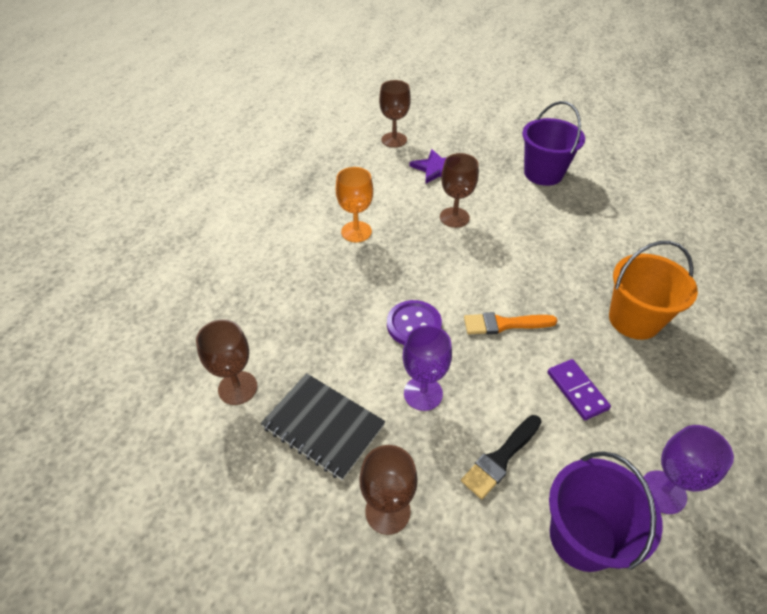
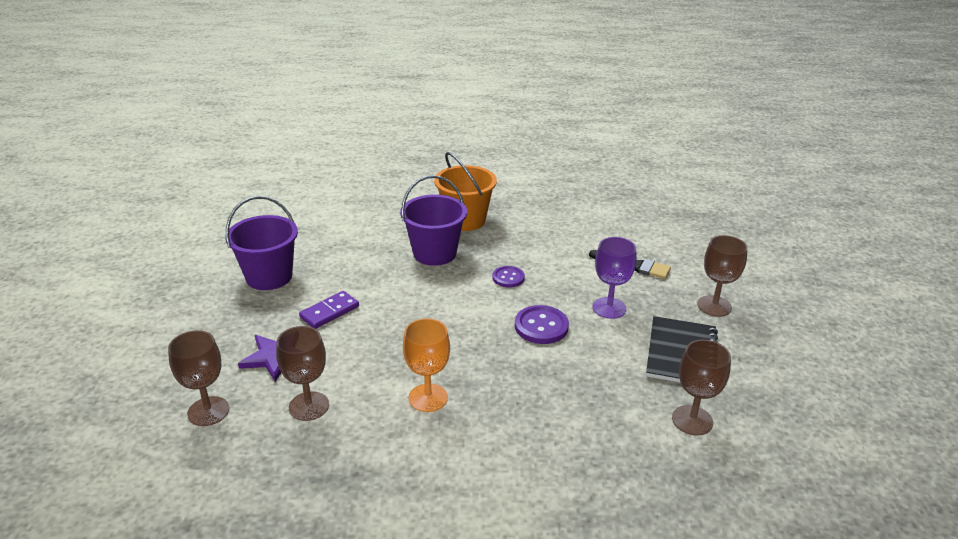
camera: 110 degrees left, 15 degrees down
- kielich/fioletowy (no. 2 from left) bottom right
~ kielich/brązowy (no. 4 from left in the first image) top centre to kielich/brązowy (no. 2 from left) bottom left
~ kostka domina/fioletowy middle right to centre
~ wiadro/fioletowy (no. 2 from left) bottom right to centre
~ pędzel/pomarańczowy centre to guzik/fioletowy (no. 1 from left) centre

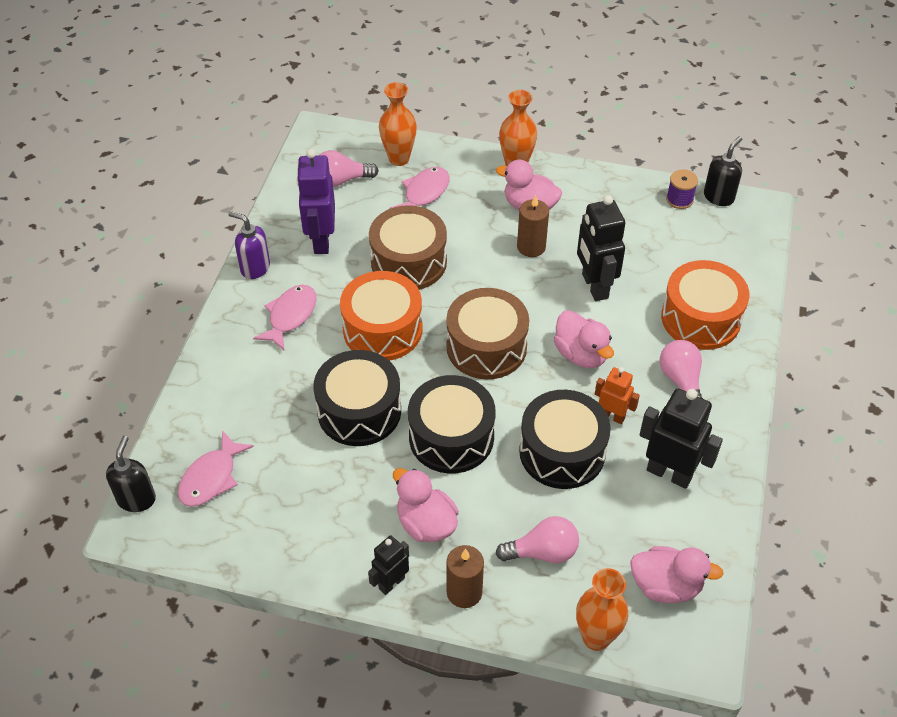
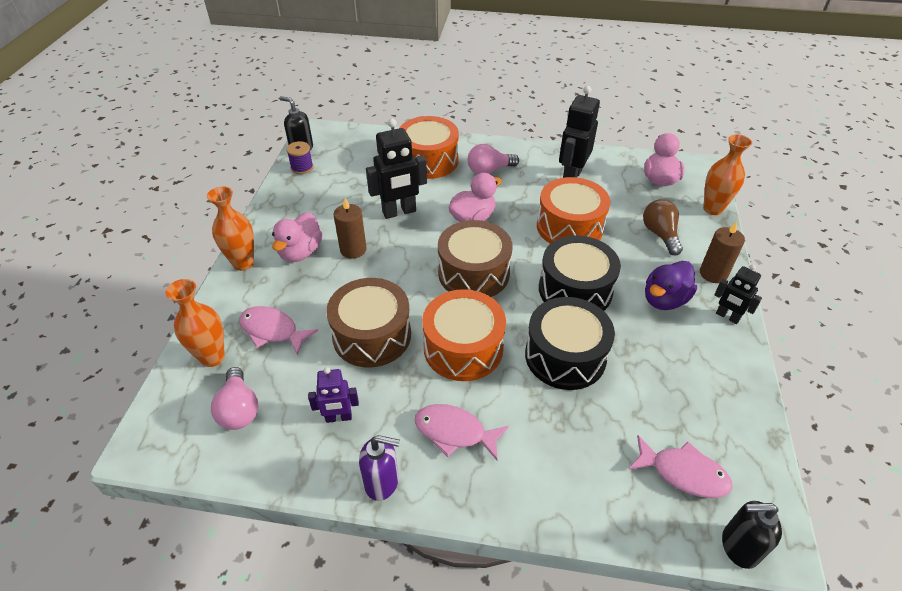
camera: 95 degrees left, 5 degrees down
- robot/pomarańczowy middle right
~ kaczka/różowy (no. 1 from left) bottom centre to kaczka/fioletowy middle right
~ żarówka/różowy (no. 2 from left) bottom centre to żarówka/brązowy middle right
~ bęben/czarny (no. 3 from left) centre to bęben/pomarańczowy (no. 3 from left) centre
~ dozownik mydła/fioletowy middle left = bottom centre 105 degrees counterclockwise
~ robot/fioletowy top centre = bottom centre x0.59

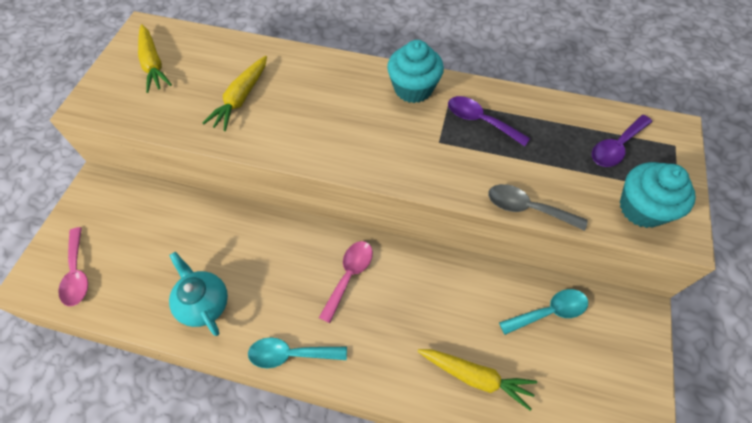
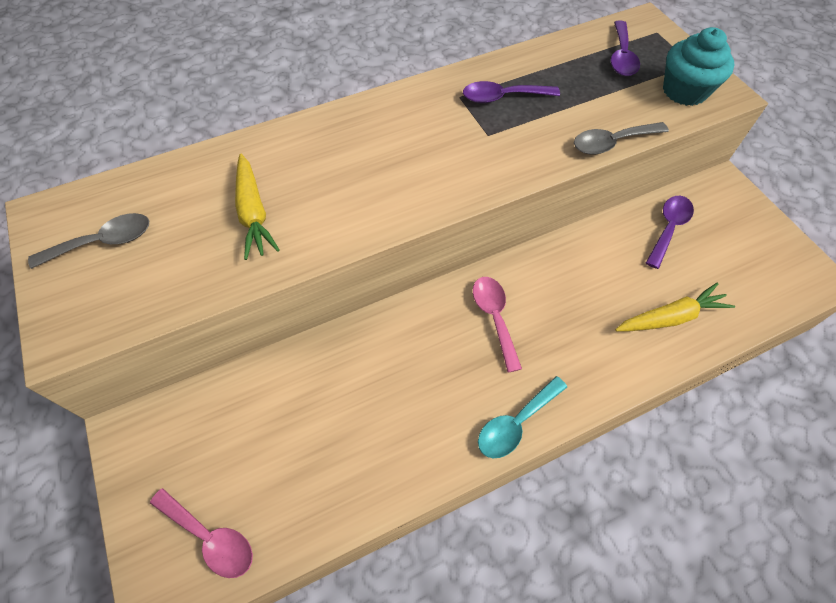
camera: 40 degrees left, 0 degrees up
- imbryk/turkusowy bottom left
- muffinka/turkusowy (no. 1 from left) top centre
~ marchewka/żółty (no. 1 from left) top left to łyżka/szary (no. 1 from left) middle left
~ łyżka/turkusowy (no. 2 from left) bottom right to łyżka/fioletowy (no. 3 from left) middle right

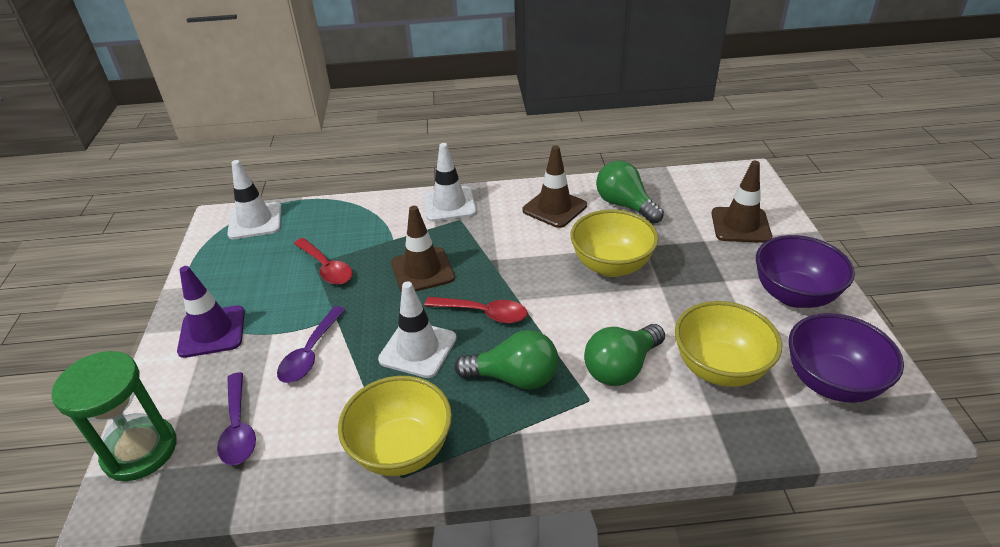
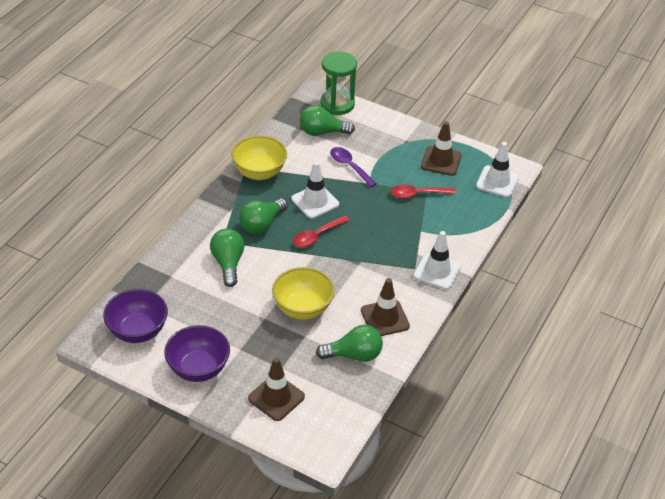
camera: 120 degrees right, 5 degrees up
- pachołek/fioletowy middle left
- miska/żółty (no. 3 from left) middle right
~ pachołek/brązowy (no. 1 from left in the first image) centre to pachołek/brązowy (no. 3 from left) top centre
~ łyżka/fioletowy (no. 1 from left) bottom left to żarówka/zielony (no. 3 from left) top centre

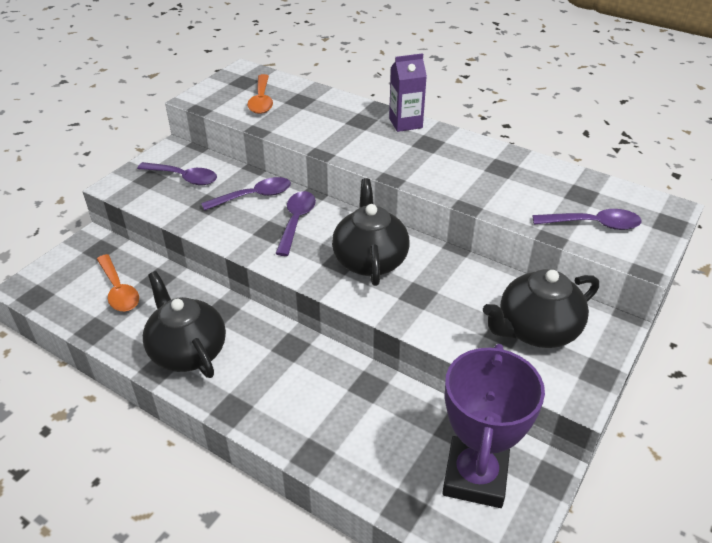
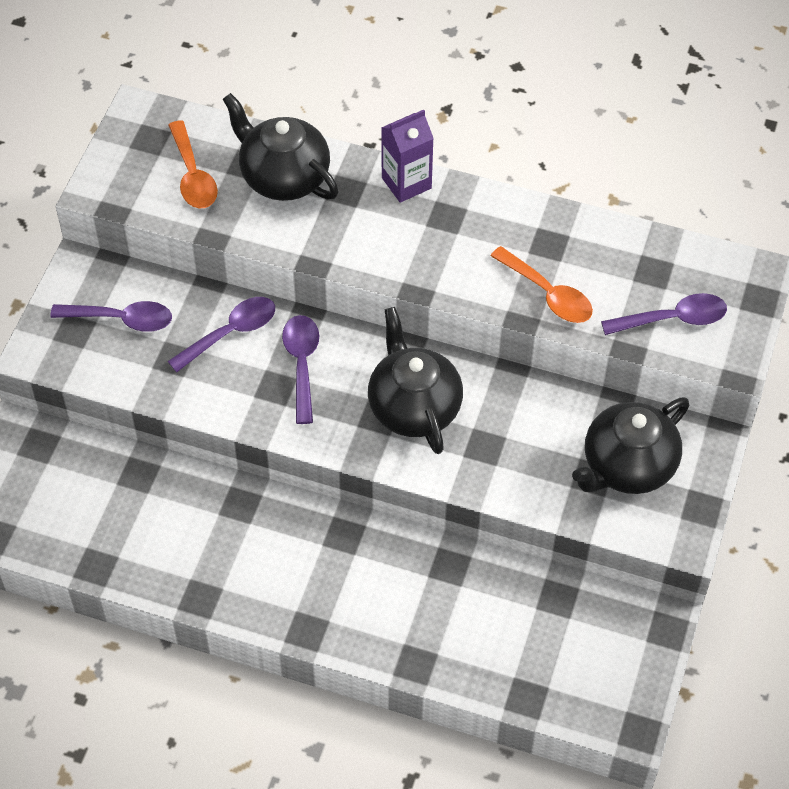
camera: 15 degrees left, 15 degrees up
- puchar/fioletowy bottom right
~ łyżka/pomarańczowy (no. 1 from left in the first image) middle left to łyżka/pomarańczowy (no. 2 from left) middle right
~ imbryk/czarny (no. 1 from left) middle left to top centre

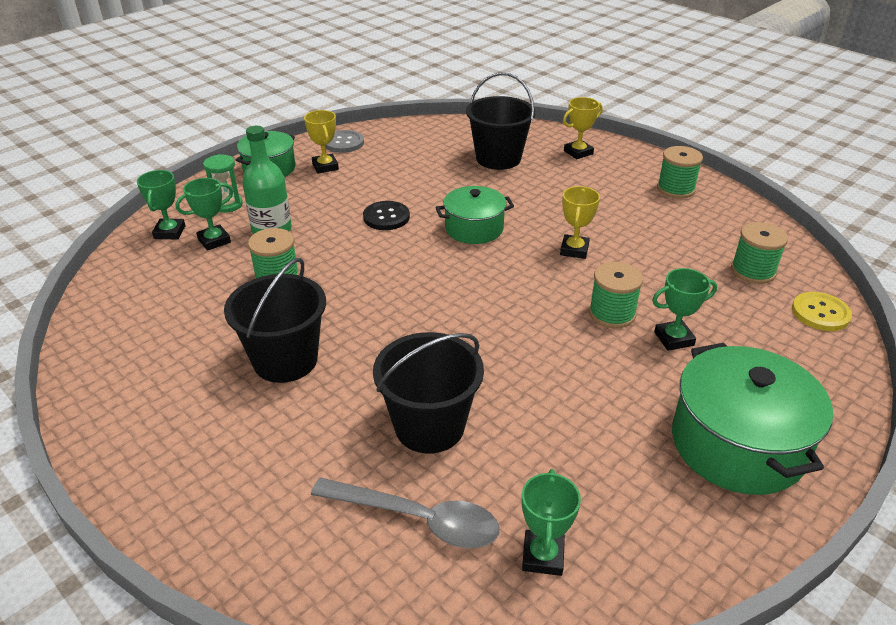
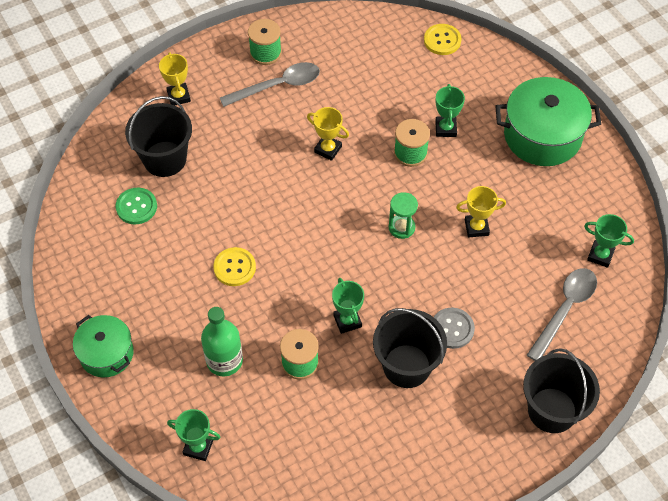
camera: 75 degrees left, 20 degrees up
- garnek/zielony (no. 2 from left) centre
- szpulka/zielony (no. 4 from left) middle right
+ guzik/zielony middle left
+ łyżka/szary (no. 1 from left) top centre
~ puchar/zielony (no. 2 from left) middle left to centre
~ klepsydra/zielony top left to centre
~ puchar/żółty (no. 1 from left in the first image) top centre to puchar/żółty (no. 3 from left) middle right
~ guzik/szary top centre to middle right
~ wiadro/czarny (no. 2 from left in the first image) centre to wiadro/czarny (no. 3 from left) bottom right
~ guzik/czarny centre to guzik/żółty (no. 1 from left) centre

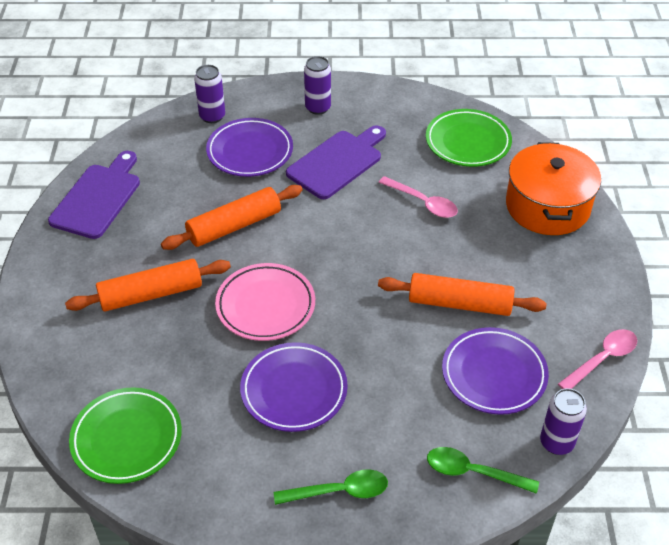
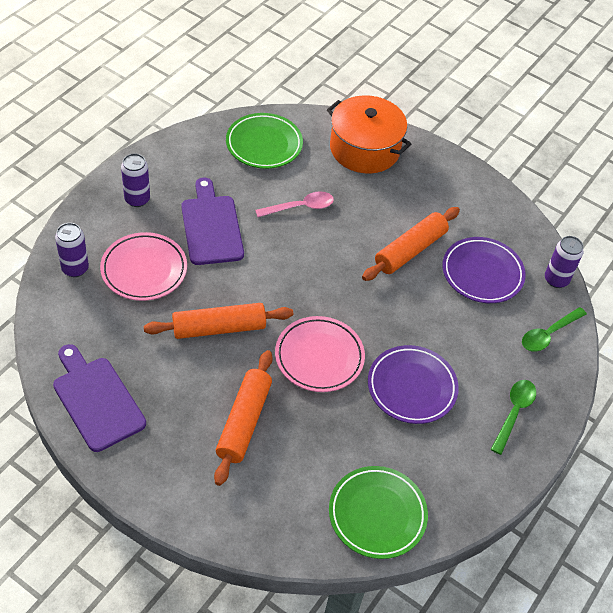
camera: 60 degrees left, 5 degrees up
- łyżka/różowy (no. 2 from left) middle right
~ talerz/fioletowy (no. 1 from left) top centre to talerz/różowy (no. 1 from left) middle left
~ wałek do ciasta/pomarańczowy (no. 2 from left in the first image) centre = centre 75 degrees clockwise

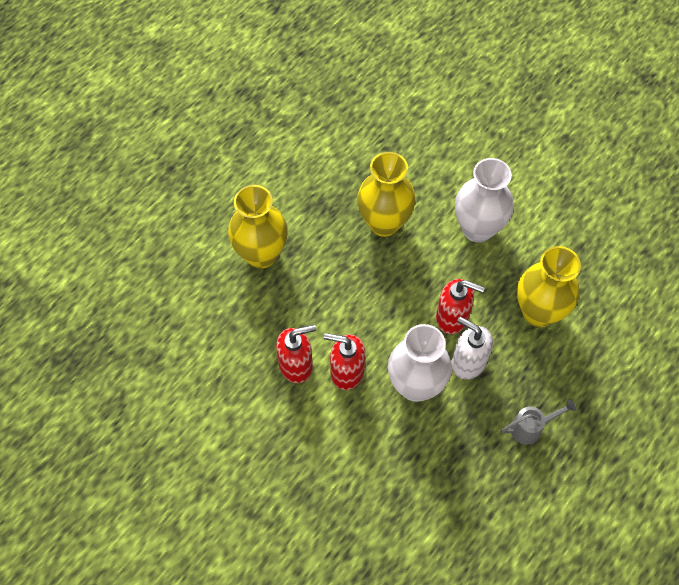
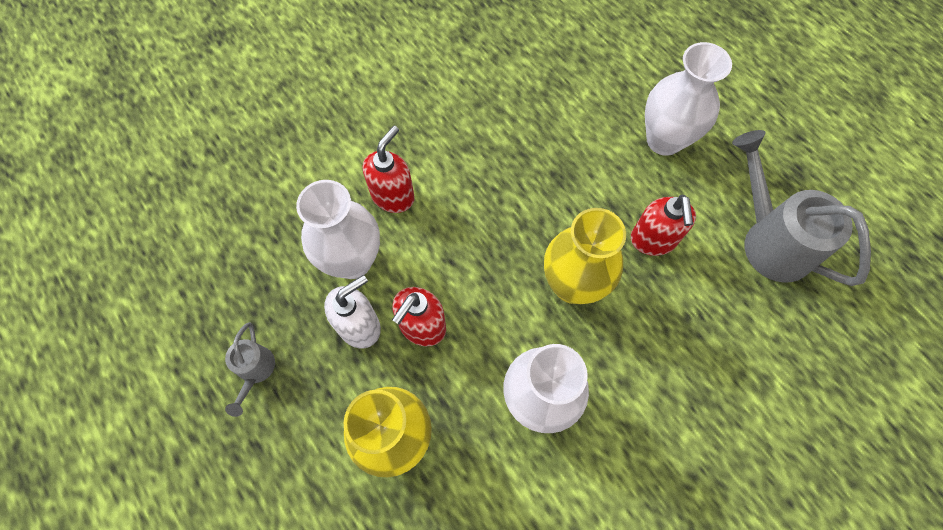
camera: 105 degrees right, 5 degrees up
- wazon/żółty (no. 1 from left) centre
+ wazon/biały (no. 3 from left) top right
+ konewka/szary (no. 2 from left) middle right
~ dozownik mydła/czerwony (no. 1 from left in the first image) centre to dozownik mydła/czerwony (no. 3 from left) middle right

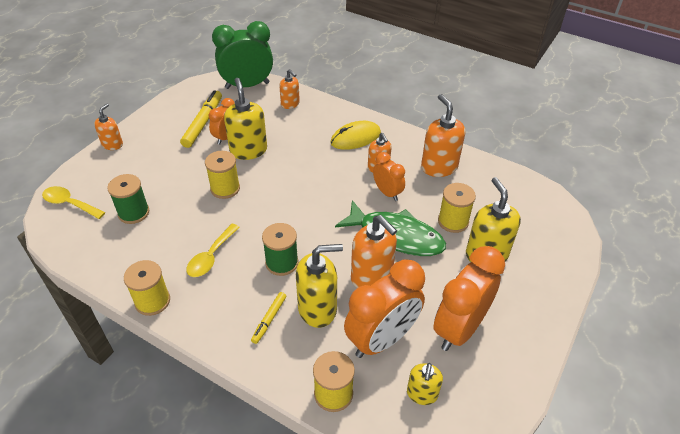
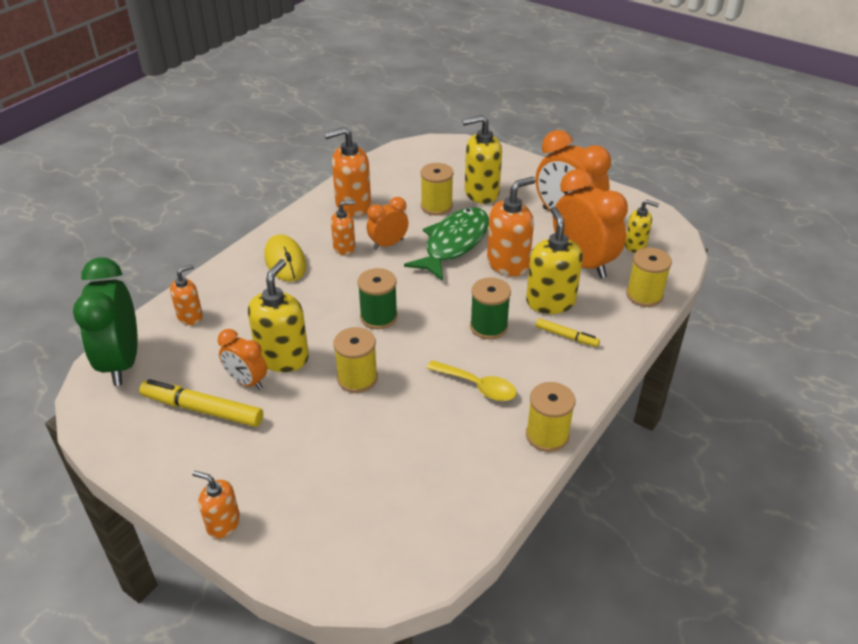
camera: 85 degrees left, 5 degrees down
- łyżka/żółty (no. 1 from left) middle left
~ szpulka/zielony (no. 1 from left) middle left to centre
~ dozownik mydła/żółty (no. 1 from left) top centre = middle left 120 degrees clockwise

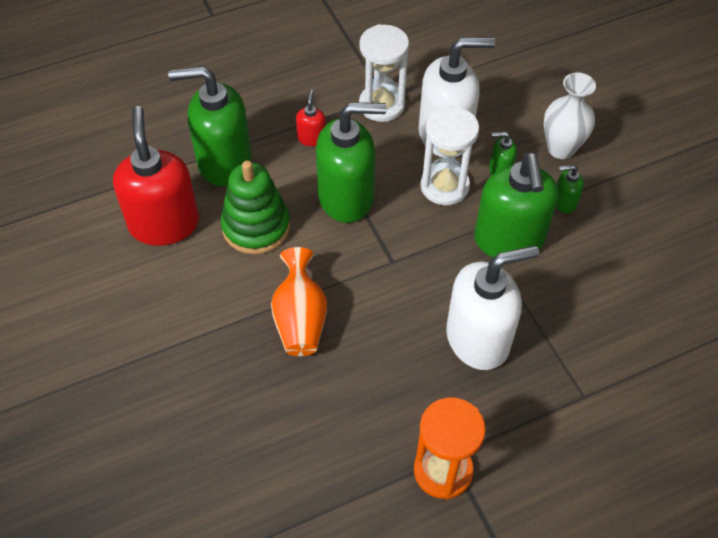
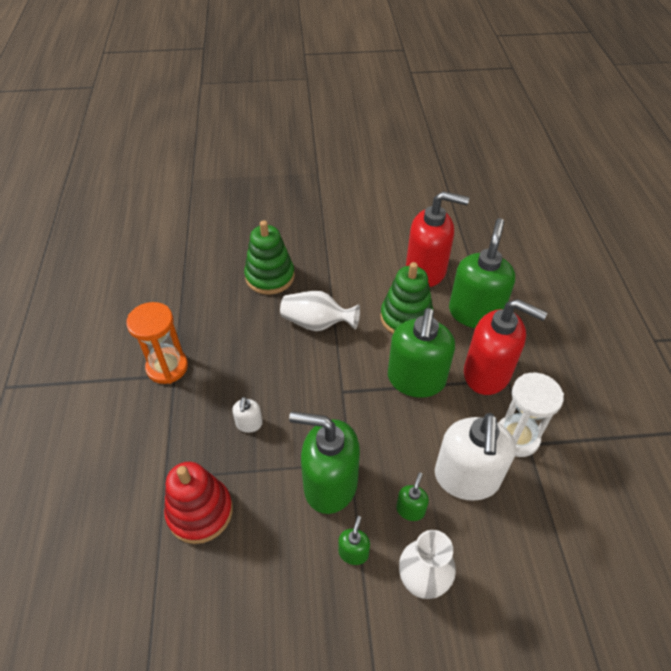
camera: 110 degrees right, 5 degrees down
- klepsydra/biały (no. 2 from left) top centre
+ zabawka nakładanka/czerwony bottom left
+ zabawka nakładanka/zielony (no. 1 from left) centre
~ wazon/pomarańczowy centre to wazon/biały (no. 1 from left) centre
~ dozownik mydła/czerwony (no. 2 from left) top centre = middle right x2.31
~ dozownik mydła/biały (no. 2 from left in the first image) middle right = centre x0.43

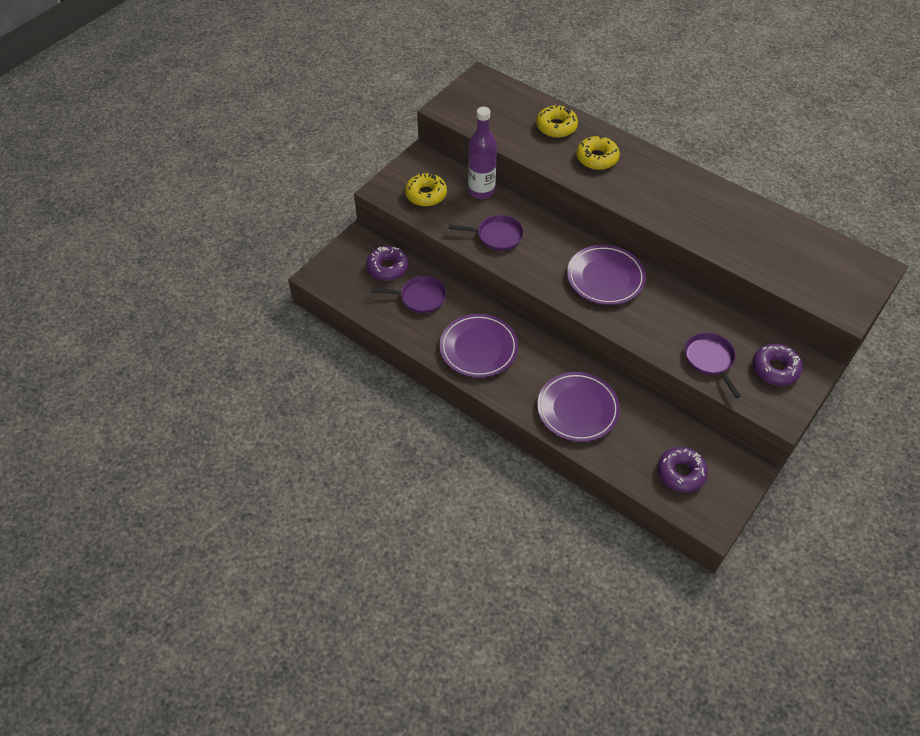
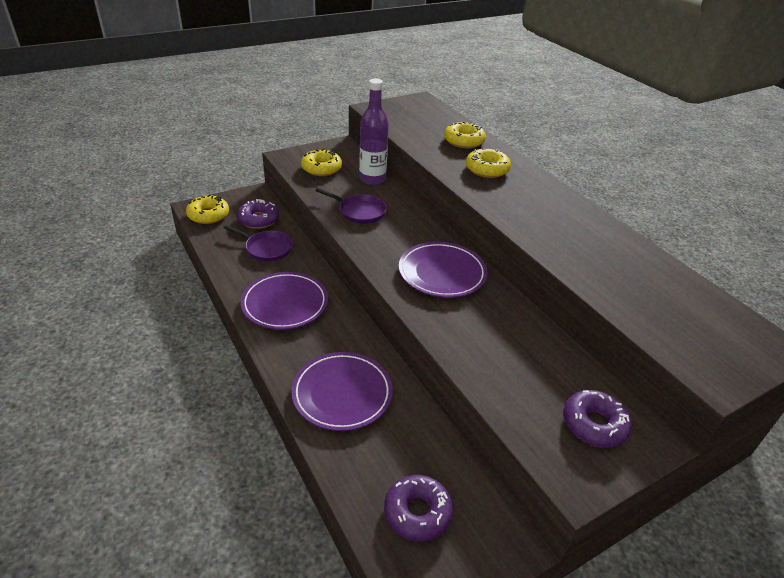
camera: 20 degrees right, 15 degrees down
- patelnia/fioletowy (no. 3 from left) middle right
+ donut/żółty (no. 1 from left) middle left

